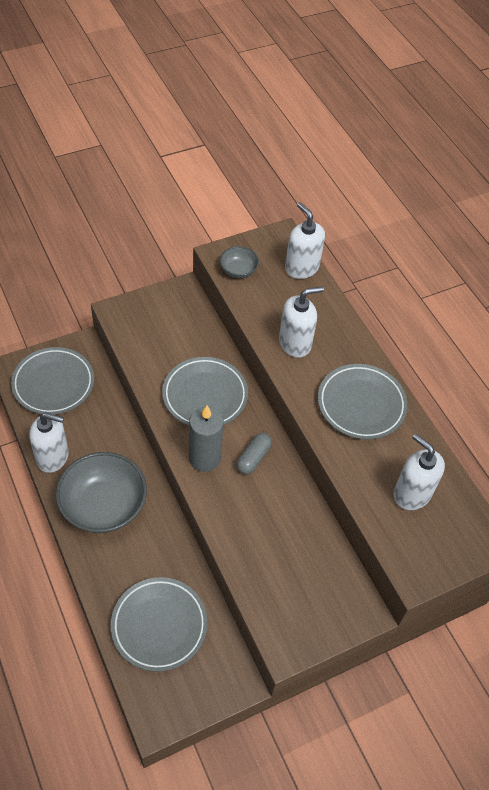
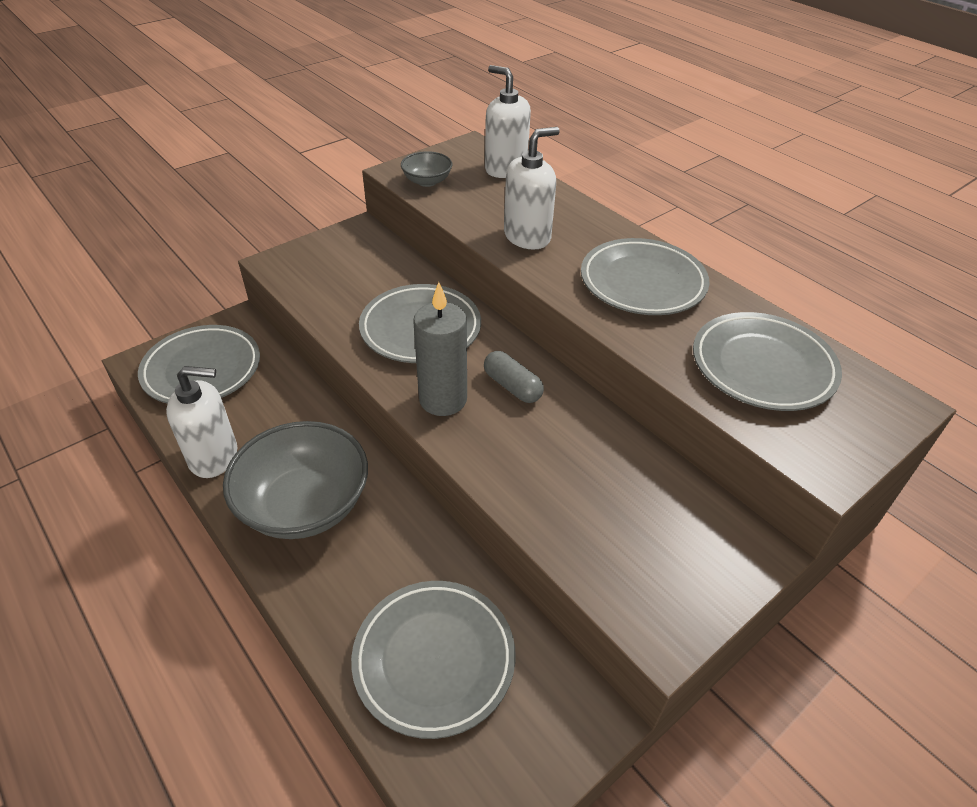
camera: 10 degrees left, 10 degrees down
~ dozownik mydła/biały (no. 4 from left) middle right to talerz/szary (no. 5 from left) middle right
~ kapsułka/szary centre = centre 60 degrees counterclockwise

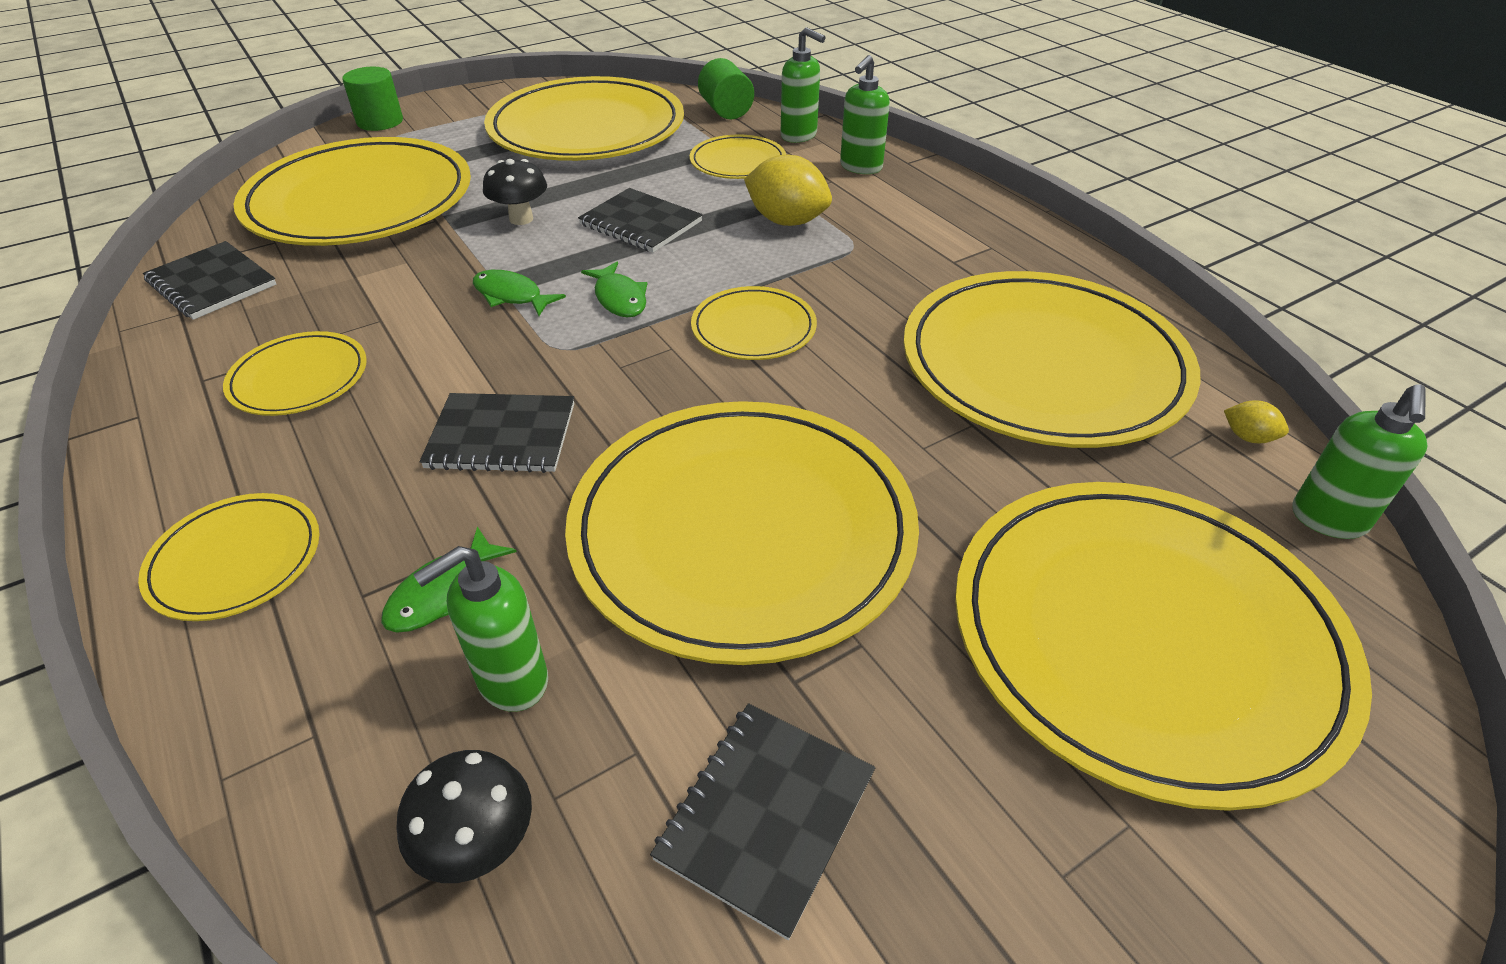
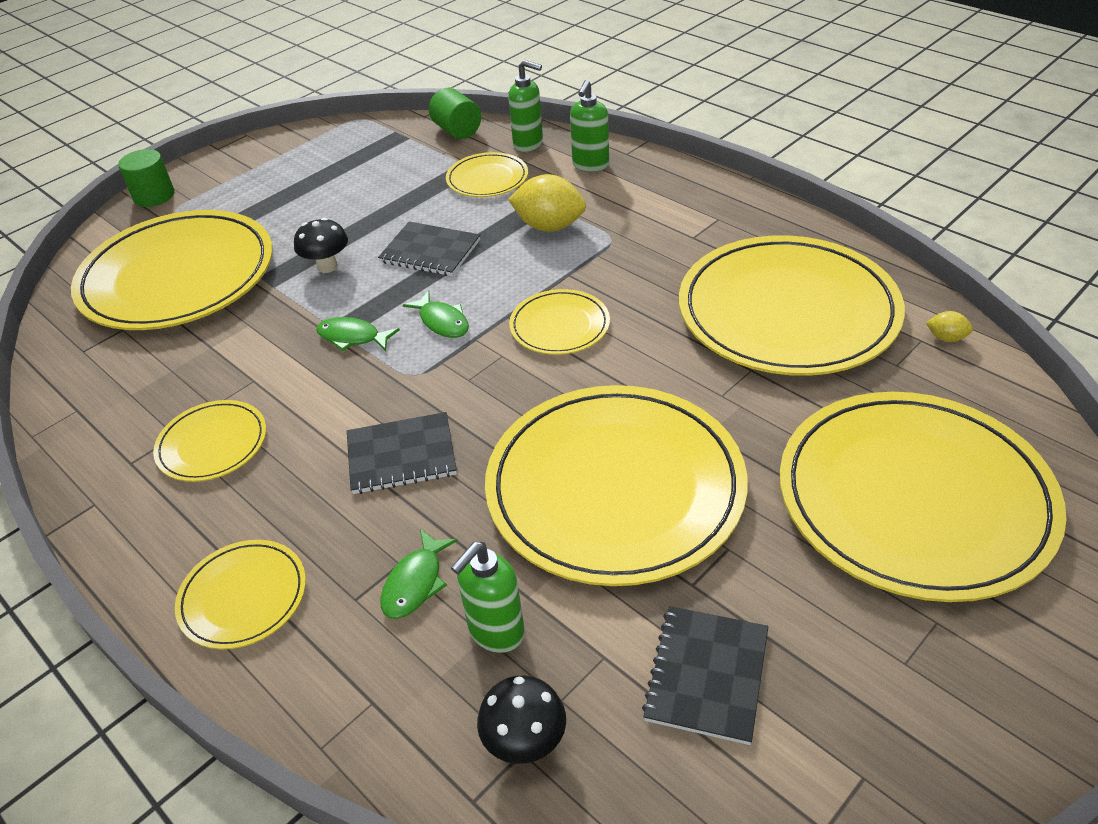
camera: 10 degrees left, 0 degrees up
- zeszyt/czarny (no. 1 from left) top left
- talerz/żółty (no. 4 from left) top centre
- dozownik mydła/zielony (no. 4 from left) middle right

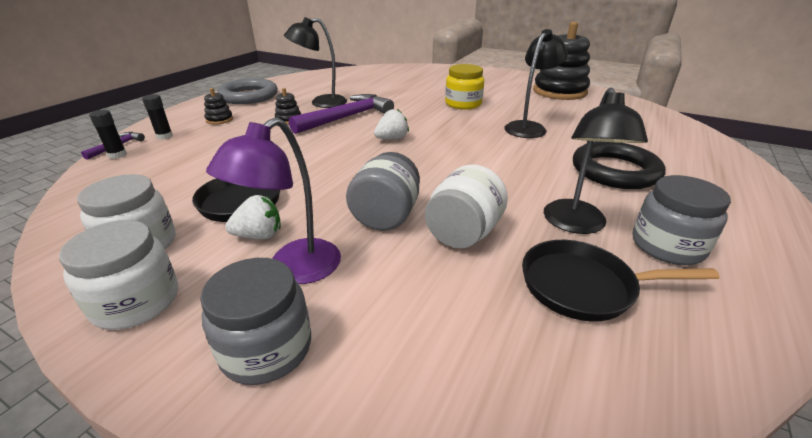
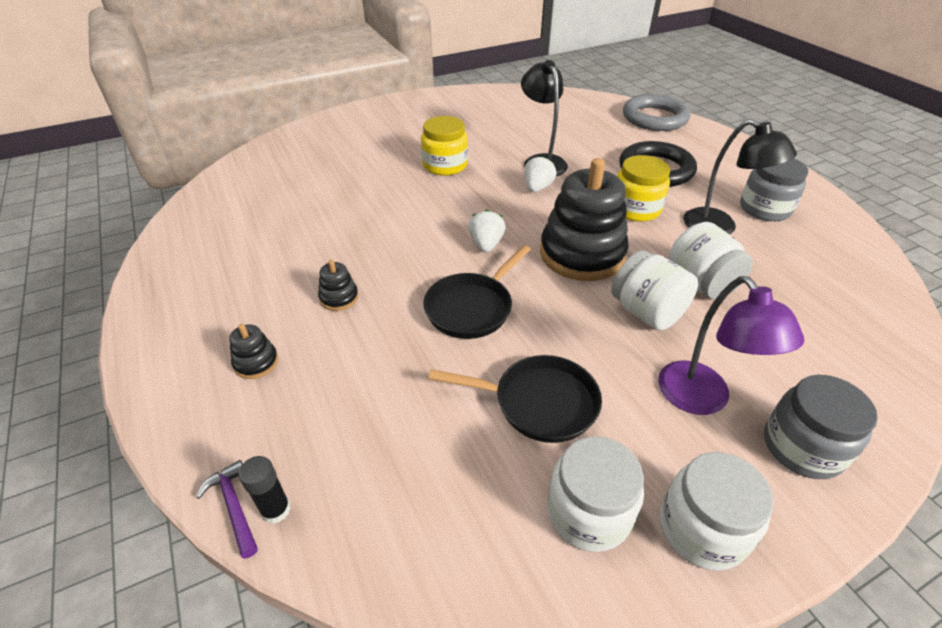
camera: 55 degrees left, 10 degrees up
- klej w sztyfcie/czarny (no. 2 from left) top left
- lampka/czarny (no. 1 from left) top centre
- młotek/fioletowy (no. 2 from left) top centre
+ słoik/żółty (no. 2 from left) top right
~ pierścień/szary top left to top right
~ truskawka/biały (no. 1 from left in the first image) middle left to truskawka/biały (no. 2 from left) top centre
~ patelnia/czarny (no. 2 from left in the first image) middle right to patelnia/czarny (no. 1 from left) centre
~ zabawka nakładanka/czarny (no. 3 from left) top right to centre
~ słoik/szary (no. 2 from left) centre to słoik/biały (no. 2 from left) middle right

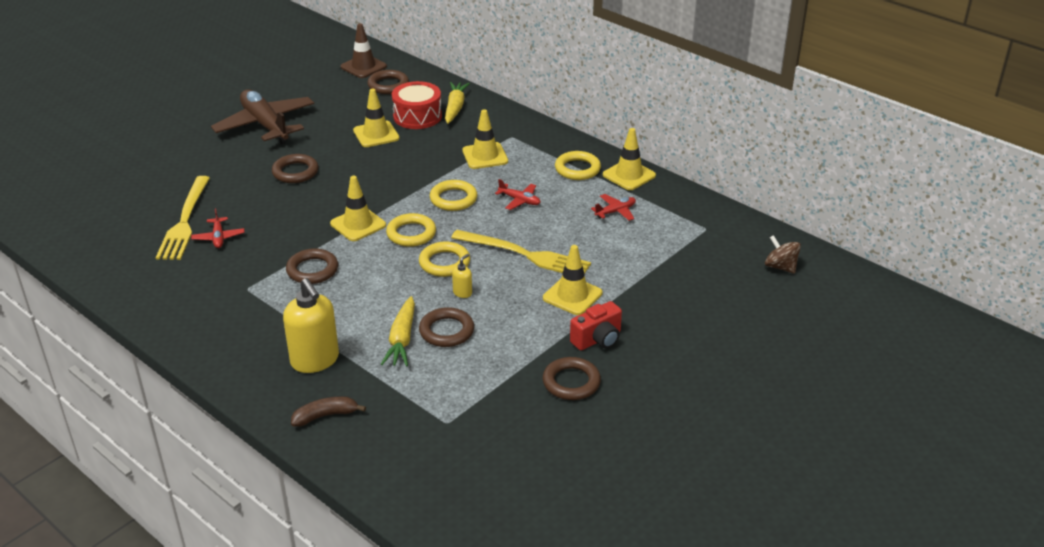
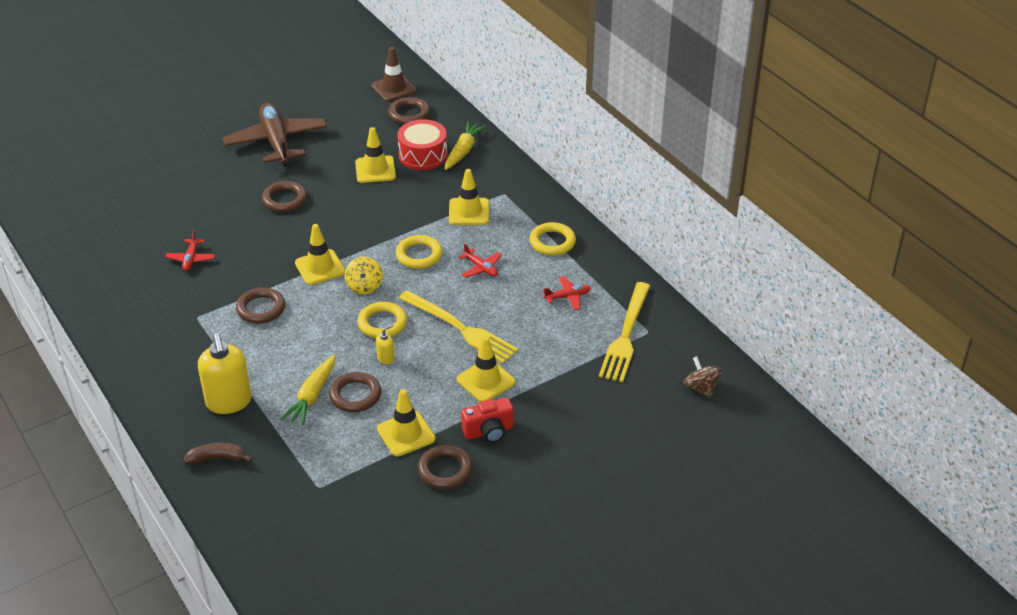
camera: 15 degrees right, 5 degrees up
~ widelec/żółty (no. 1 from left in the first image) middle left to widelec/żółty (no. 2 from left) centre
~ pachołek/żółty (no. 5 from left in the first image) top centre to pachołek/żółty (no. 3 from left) bottom centre
~ pierścień/żółty (no. 1 from left) centre to bączek/żółty centre

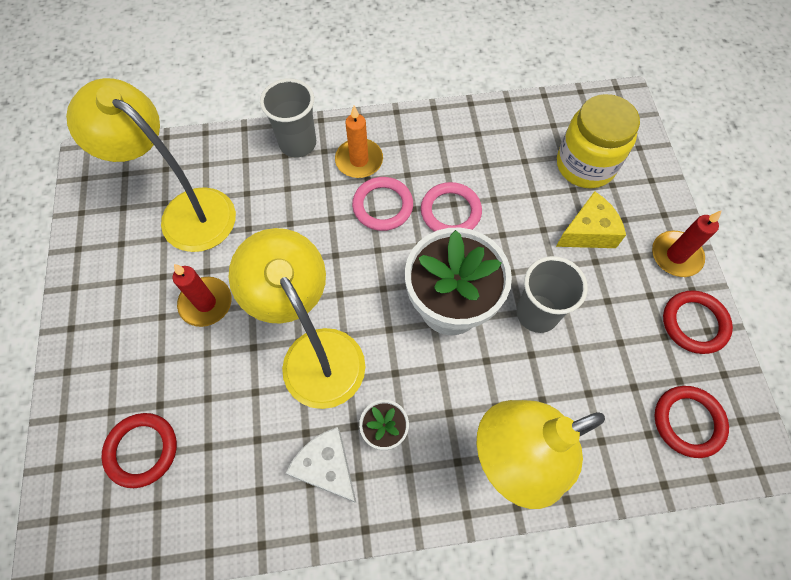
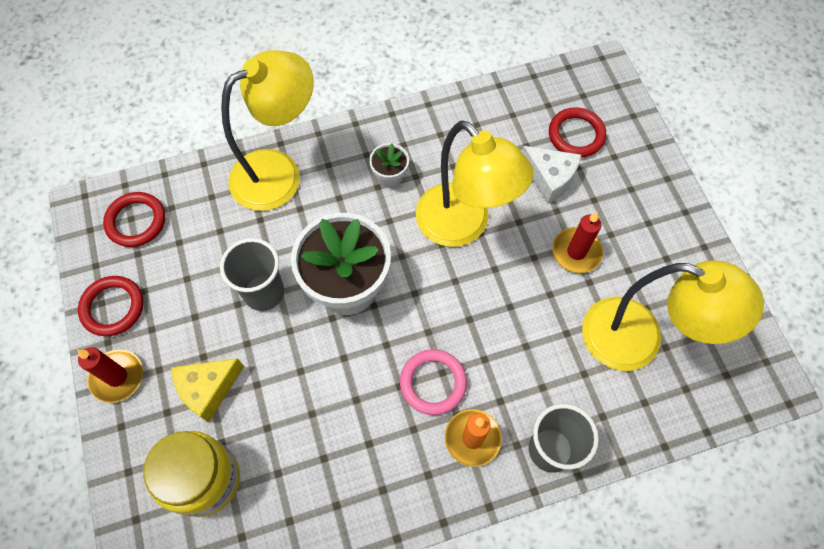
camera: 170 degrees right, 0 degrees up
- pierścień/różowy (no. 2 from left) centre
~ ser/biały bottom centre to top right

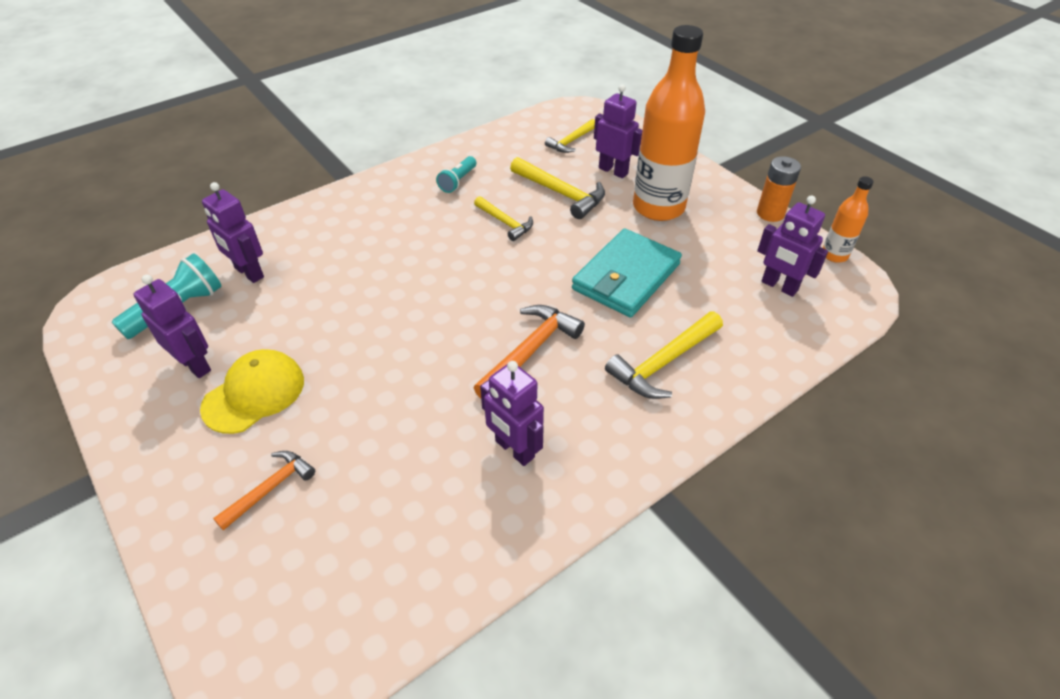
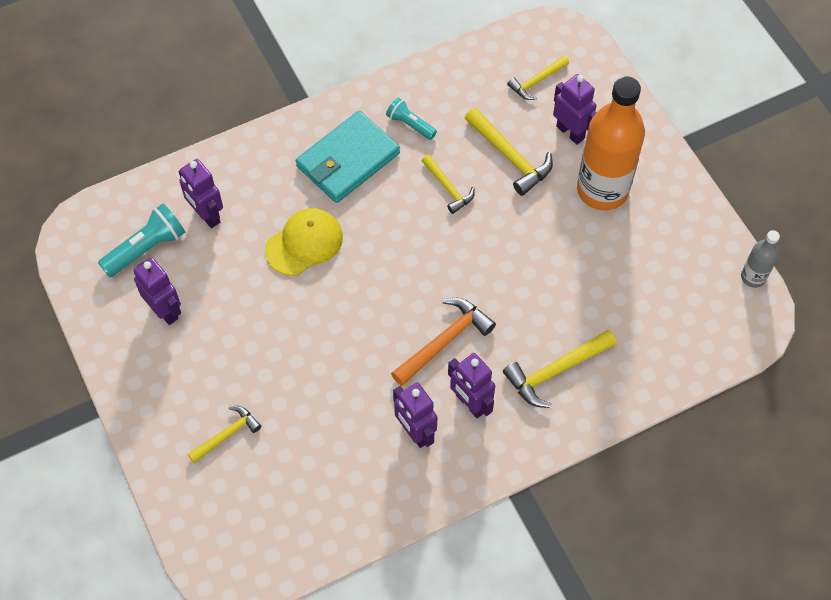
camera: 10 degrees right, 15 degrees up
- bateria/pomarańczowy top right
~ czapka/żółty middle left to centre
~ portfel/turkusowy centre to top centre
~ robot/fioletowy (no. 5 from left in the first image) middle right to robot/fioletowy (no. 4 from left) centre
~ młotek/pomarańczowy (no. 1 from left) bottom left to młotek/żółty (no. 1 from left) bottom left
~ butelka/pomarańczowy (no. 2 from left) top right to butelka/szary middle right
~ latarka/turkusowy (no. 2 from left) top centre = top centre 90 degrees clockwise

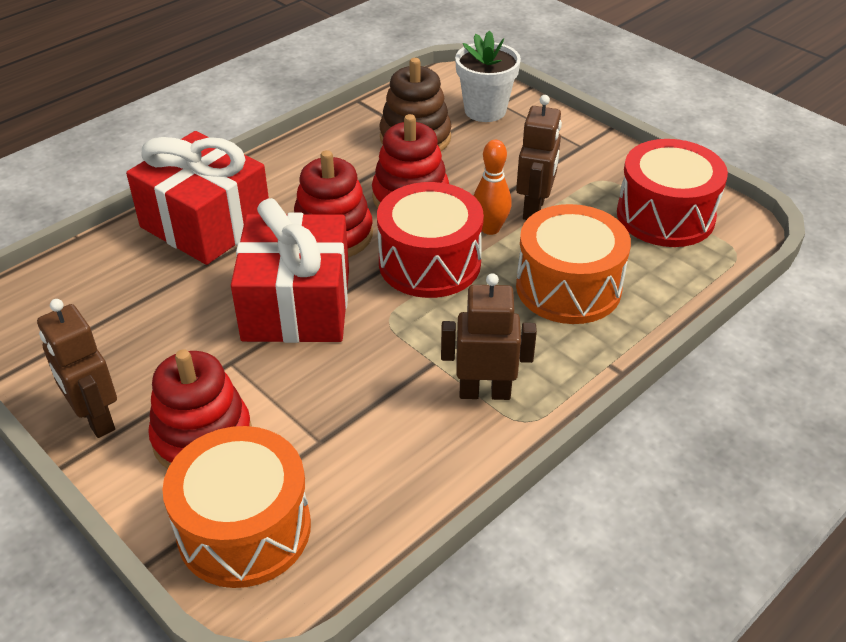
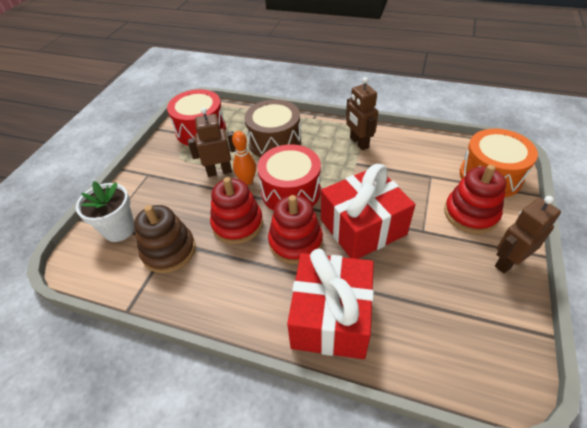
camera: 115 degrees left, 5 degrees up
~ bęben/pomarańczowy (no. 2 from left) middle right to bęben/brązowy top centre
~ robot/brązowy (no. 1 from left in the first image) middle left = middle right 150 degrees counterclockwise

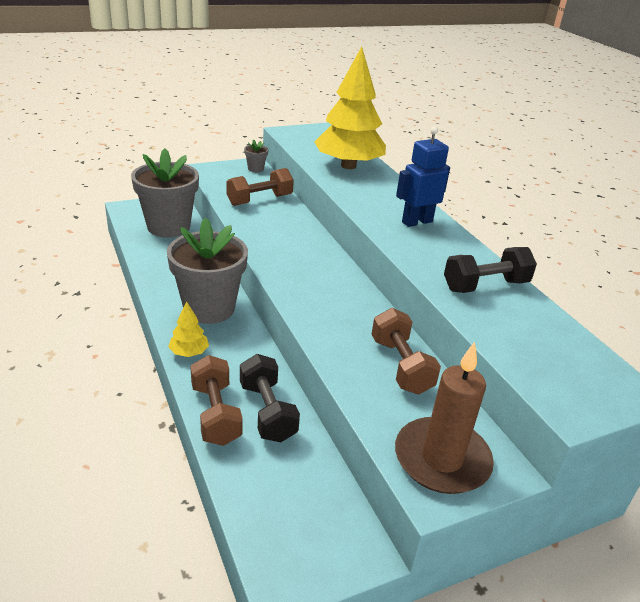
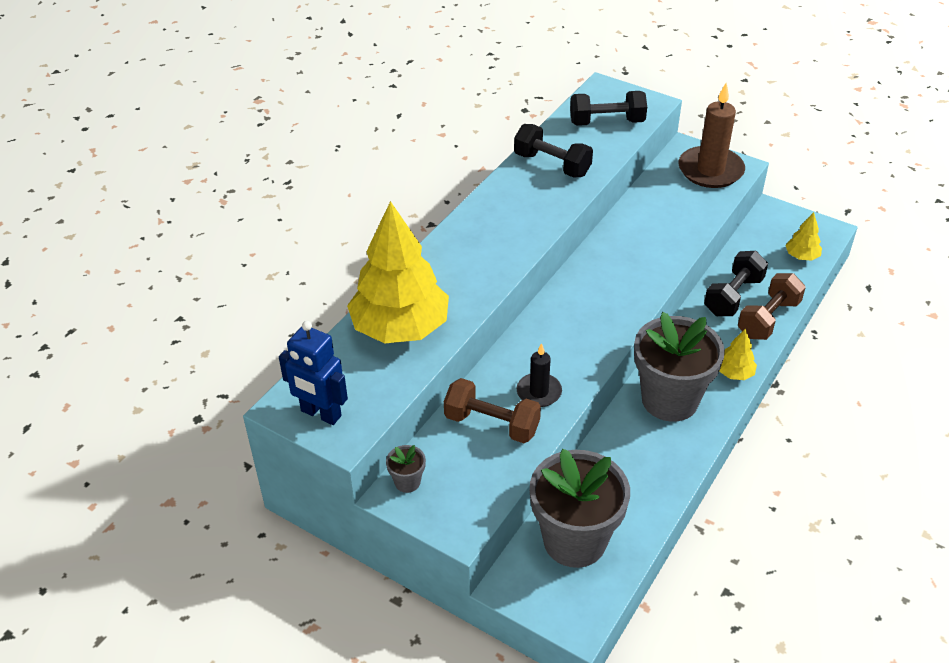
camera: 120 degrees left, 10 degrees up
- hantel/brązowy (no. 3 from left) centre
+ świeca/czarny centre
+ hantel/czarny (no. 2 from left) top centre
+ drzewko/żółty (no. 3 from left) middle right
~ robot/niebieski top centre to middle left

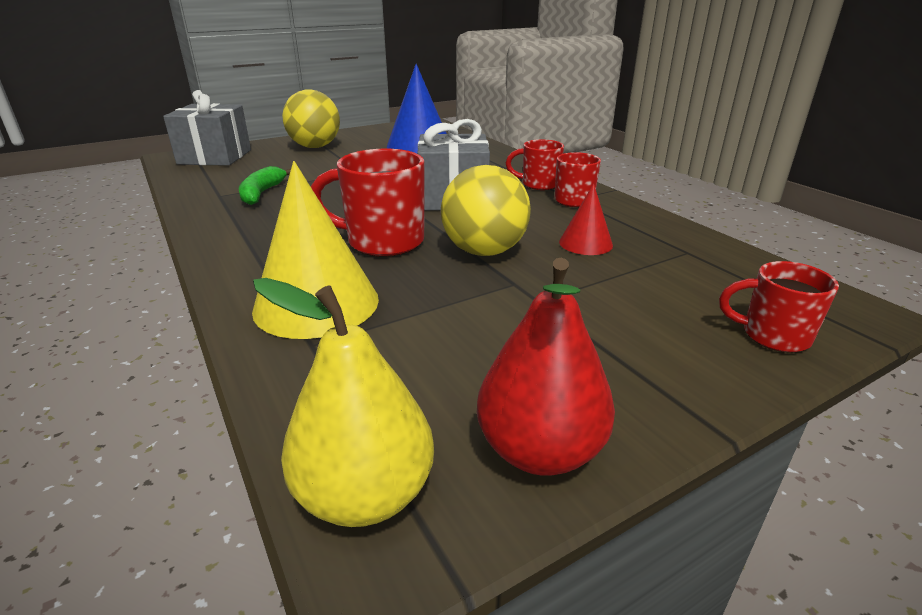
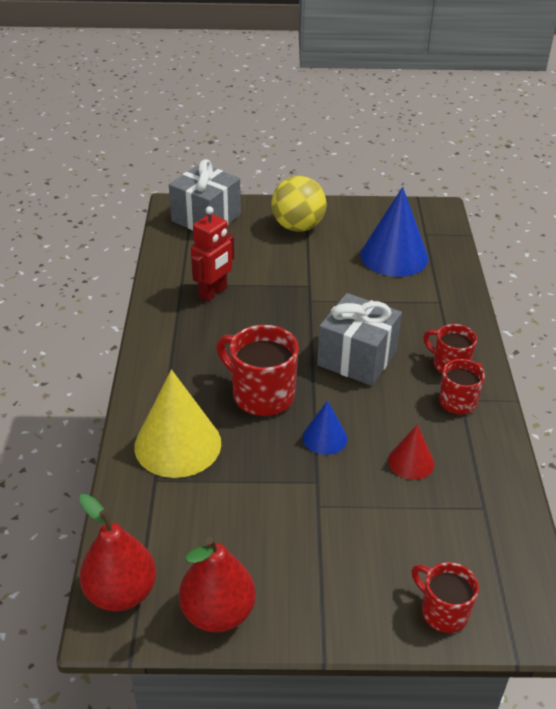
camera: 30 degrees right, 10 degrees up
~ banan/zielony top left to robot/czerwony centre
~ piłka/żółty (no. 2 from left) centre to stożek/niebieski (no. 1 from left) centre
~ gruszka/żółty centre to gruszka/czerwony (no. 1 from left) bottom left

